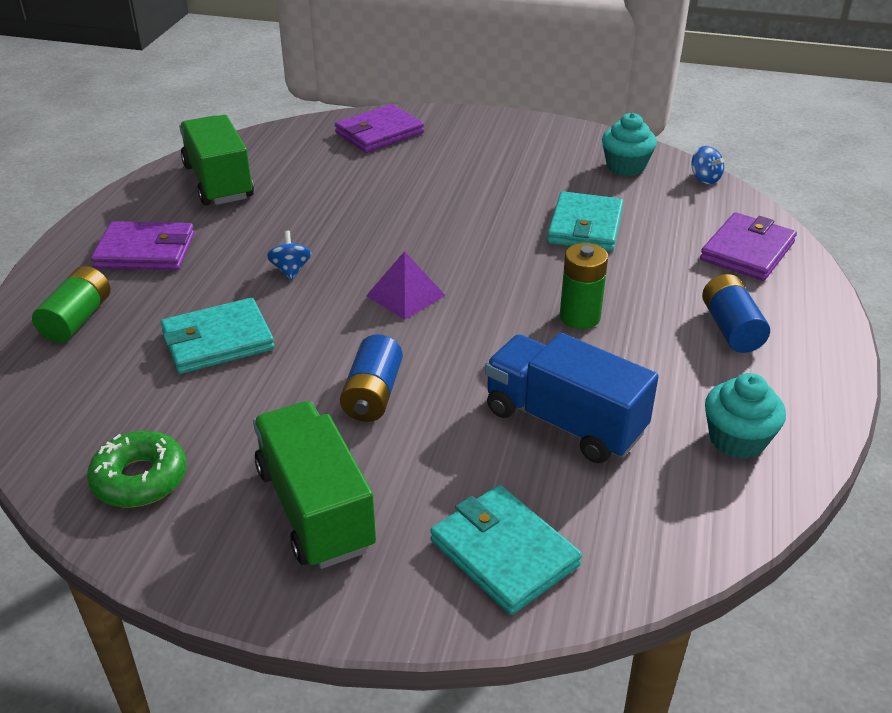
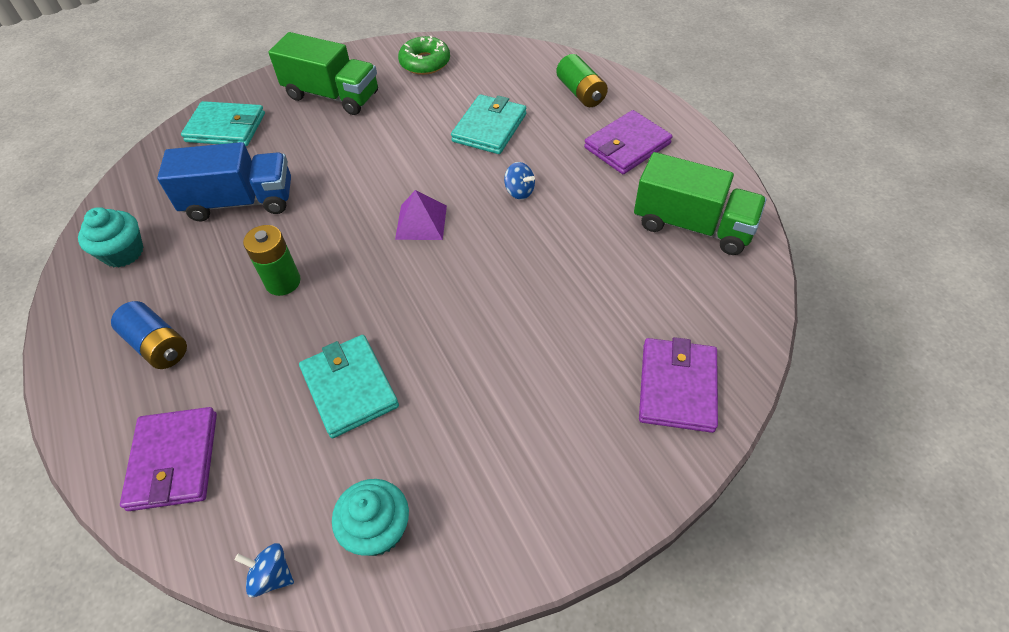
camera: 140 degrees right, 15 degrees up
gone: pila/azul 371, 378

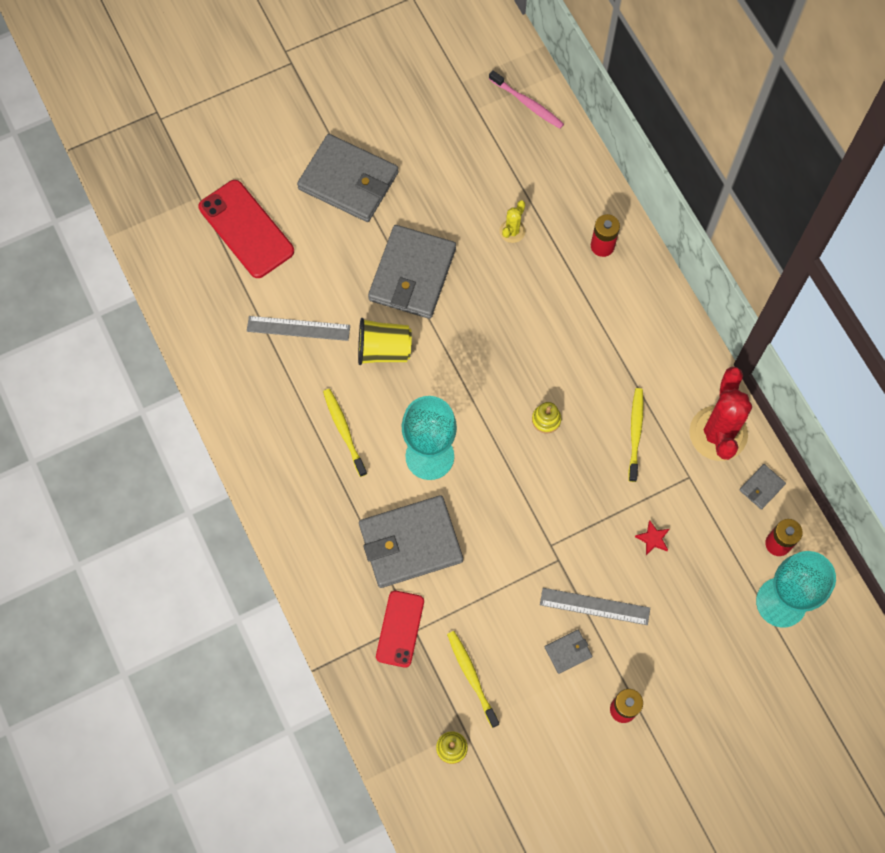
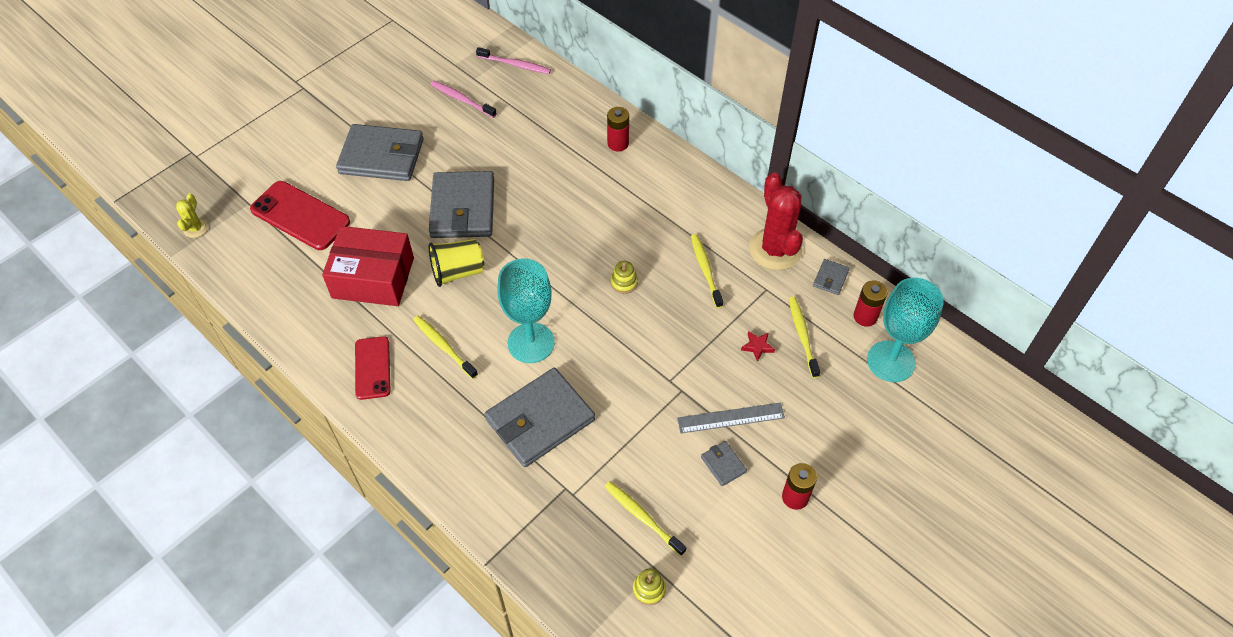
camera: 20 degrees left, 15 degrees down
new: cepillo de dientes/rosa 463, 99; cepillo de dientes/amarillo 804, 337
shifted: móvil/rojo 400, 629 to 373, 368; cactus/amarillo 512, 221 to 192, 215
swapped: regla/gris 298, 328 to caja/rojo 368, 266
rotated: cartera/gris 568, 652 = 724, 463 75 degrees counterclockwise

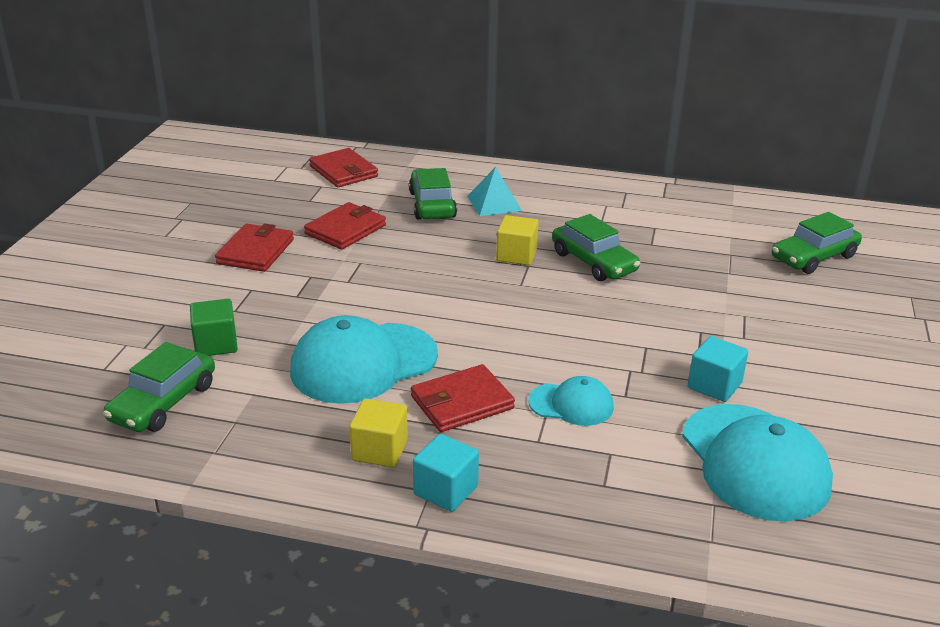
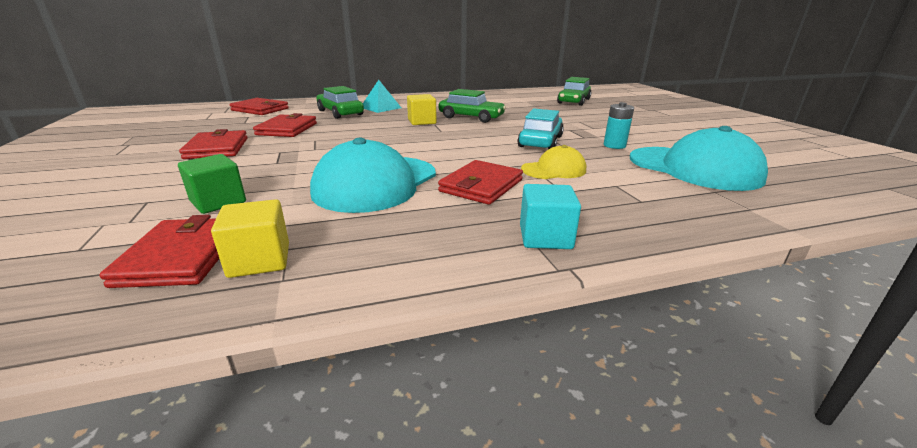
camera: 30 degrees left, 5 degrees down
new: coche/turquesa 540, 128
shifted: cubo/amarillo 378, 432 to 250, 238
swapped: coche/verde 159, 387 to cartera/rojo 159, 251; cubo/turquesa 718, 369 to pila/turquesa 619, 125
repainted: gorra/turquesa 571, 401 to gorra/amarillo 553, 162

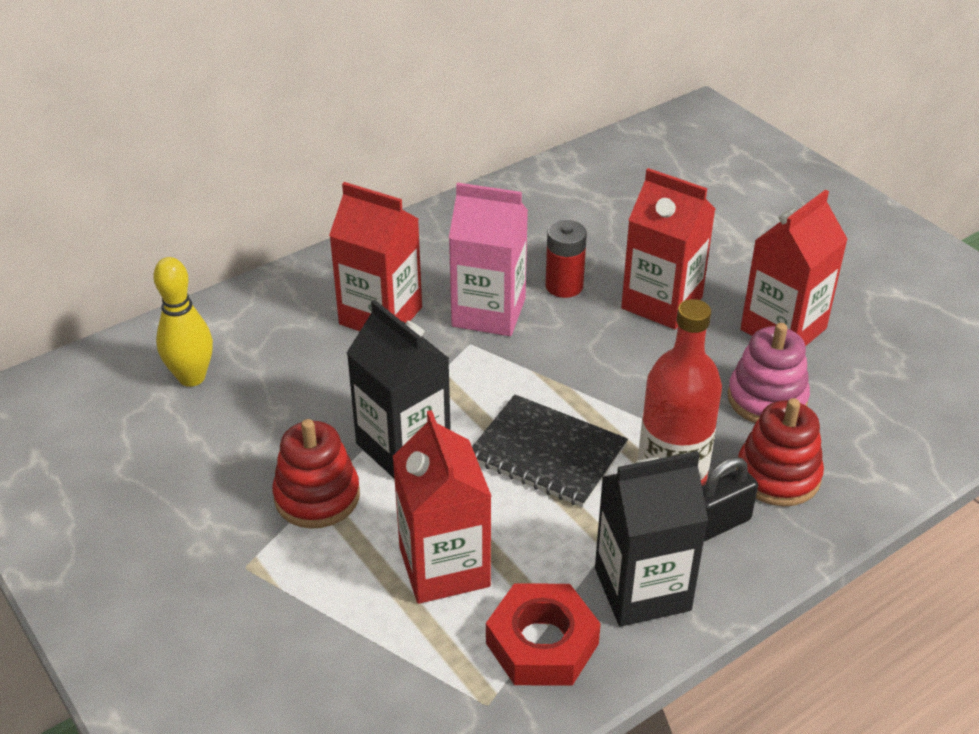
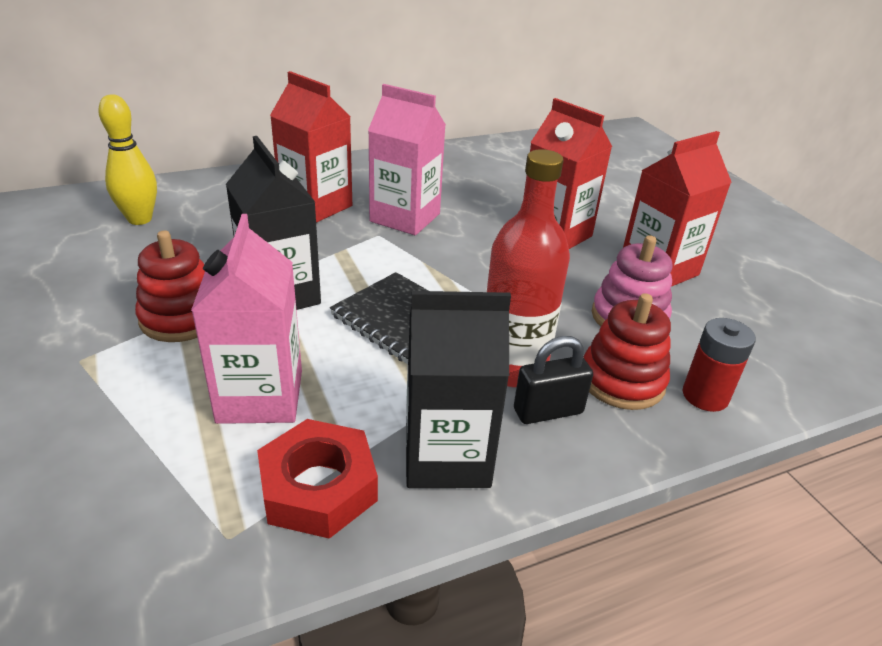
camera: 10 degrees right, 5 degrees down
shifted: pila/rojo 566, 259 to 719, 365
repainted: cartón de leche/rojo 442, 507 to cartón de leche/rosa 246, 319

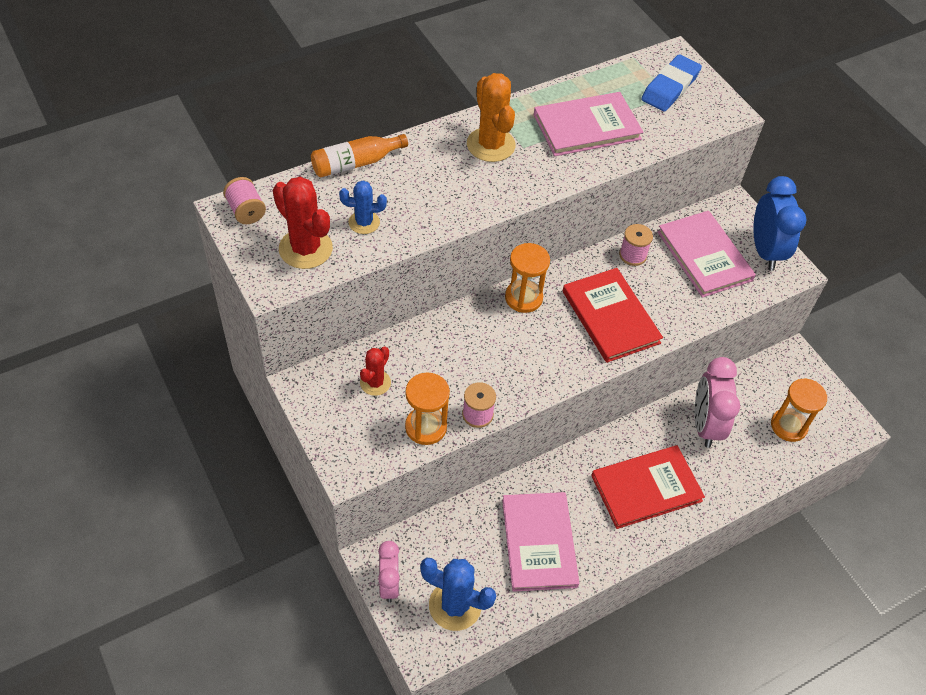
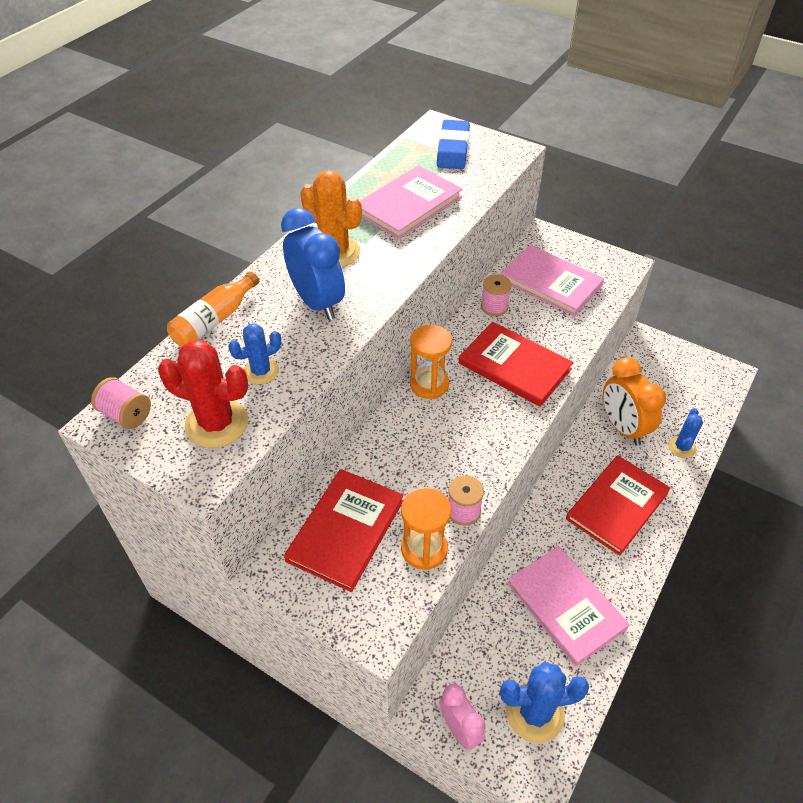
camera: 25 degrees left, 5 degrees down
gone: reloj de arena/naranja 799, 410
new: cactus/azul 685, 433
shifted: despertador/azul 780, 223 to 313, 264
swapped: cactus/rojo 375, 371 to libro/rojo 344, 530
repainted: despertador/rosa 717, 402 to despertador/naranja 634, 401

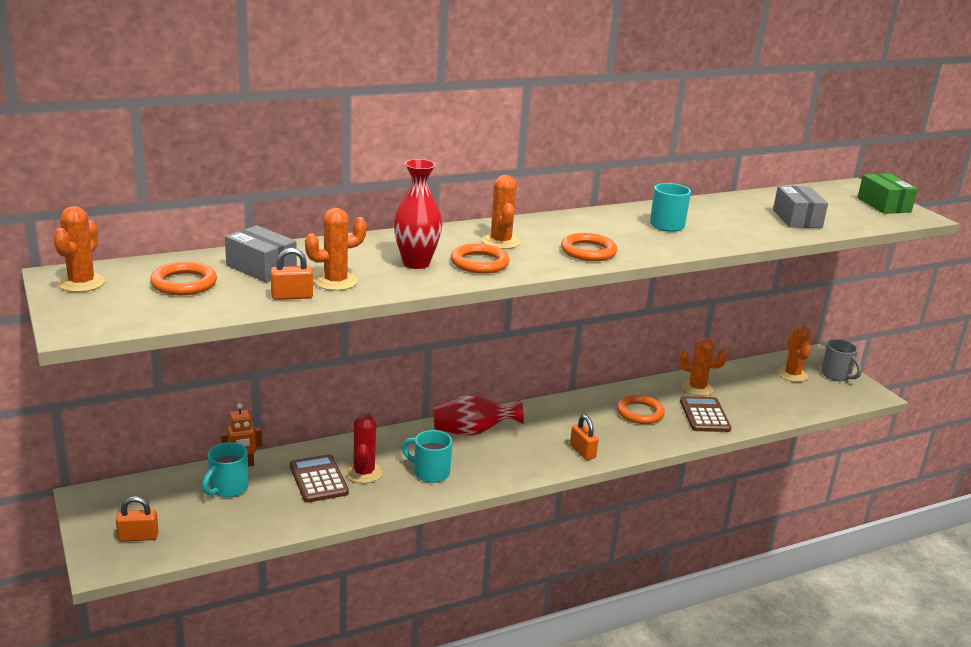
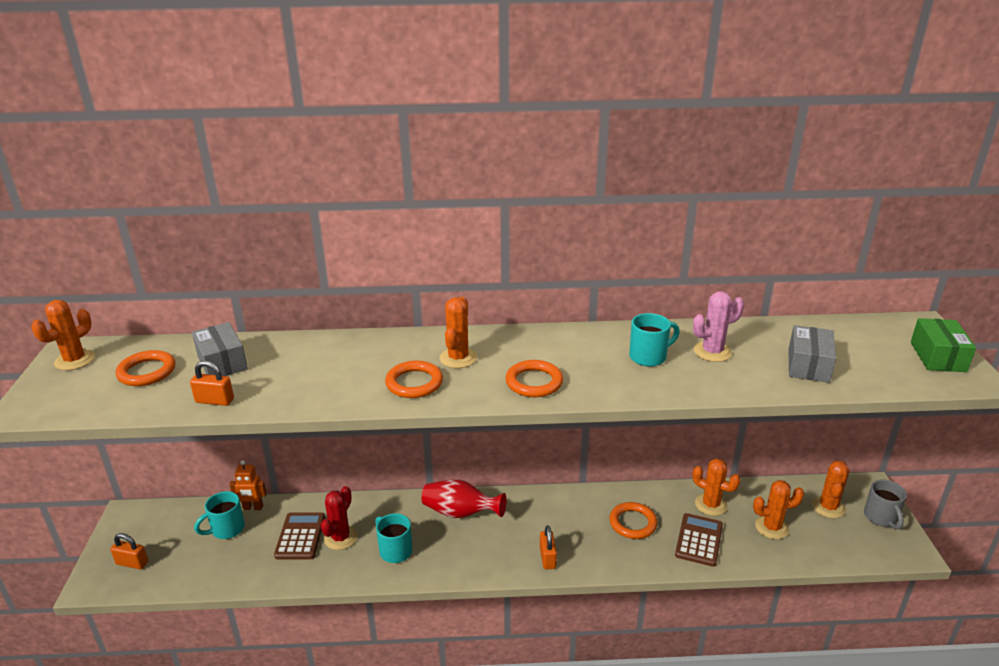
camera: 25 degrees right, 5 degrees up
gone: florero/rojo 417, 214
new: cactus/rosa 718, 326
shifted: cactus/naranja 336, 249 to 778, 509

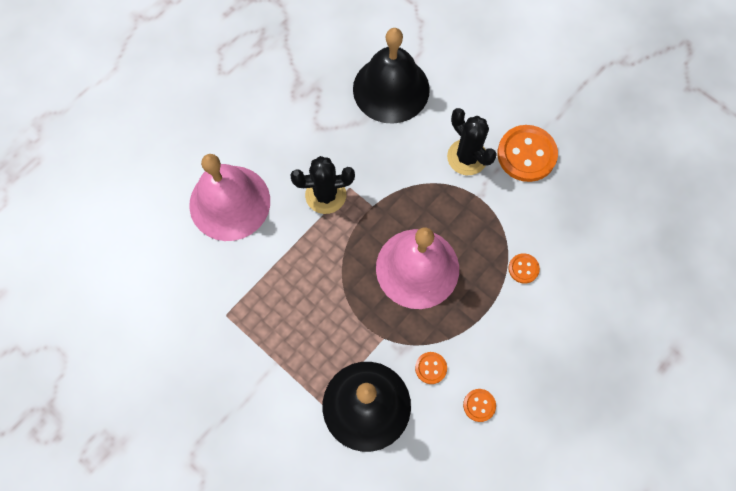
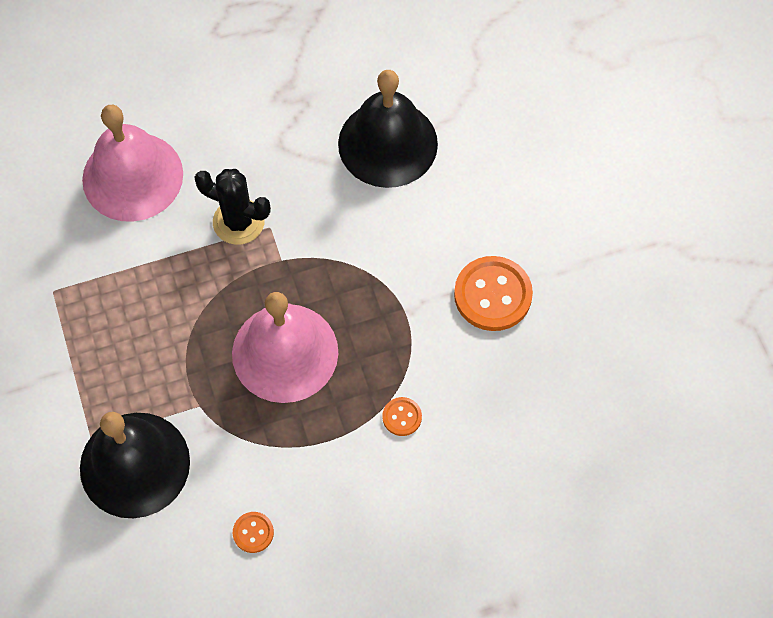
camera: 30 degrees right, 5 degrees down
gone: botón/naranja 431, 368; cactus/negro 472, 141

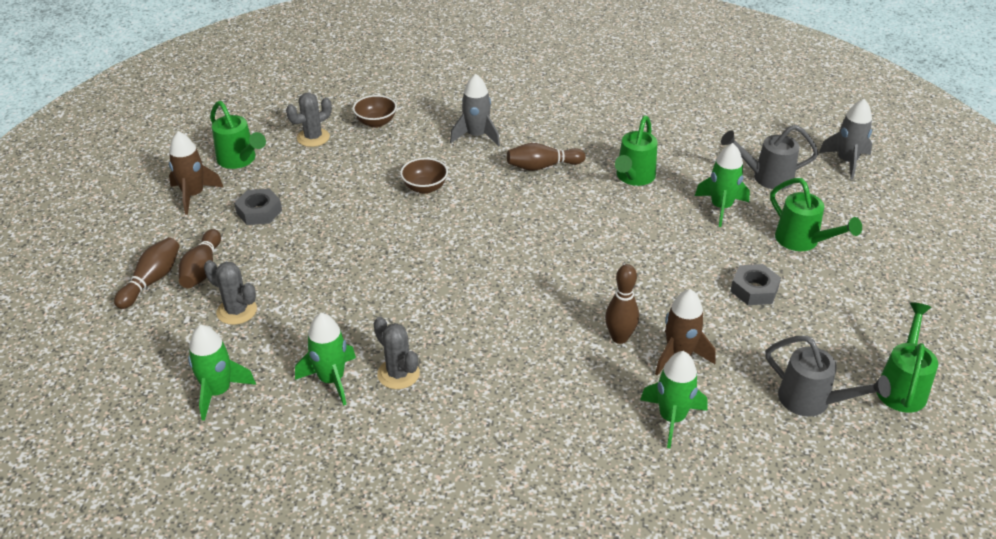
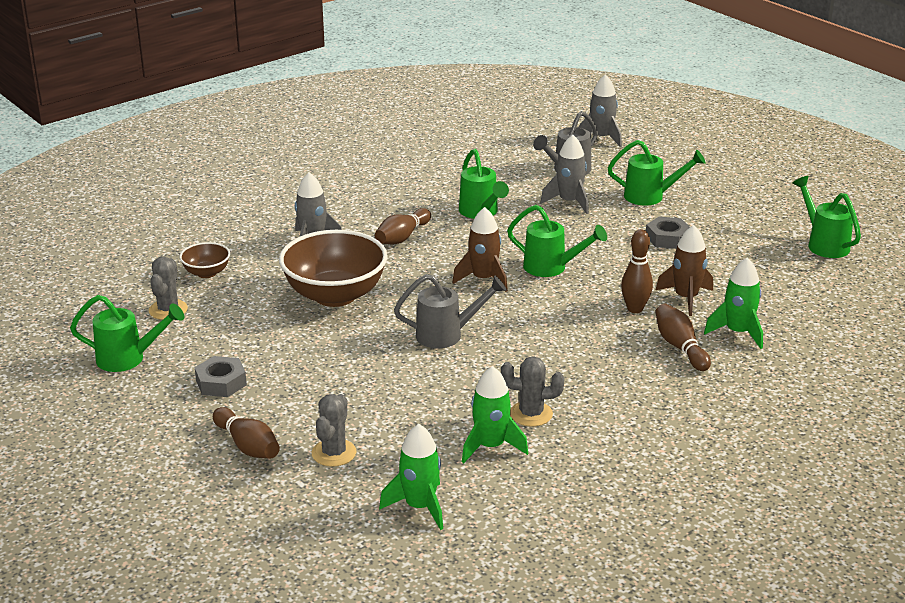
camera: 45 degrees left, 10 degrees down
new: regadera/verde 557, 241
shifted: bolo/marrón 147, 273 to 683, 337; cohete/marrón 196, 173 to 480, 249; regadera/gris 828, 376 to 450, 311
repainted: cohete/verde 722, 185 to cohete/gris 564, 174
rotated: cactus/gris 230, 292 = 334, 430 60 degrees counterclockwise
scaled: cuenco/marrón 424, 176 = 333, 268 x2.08

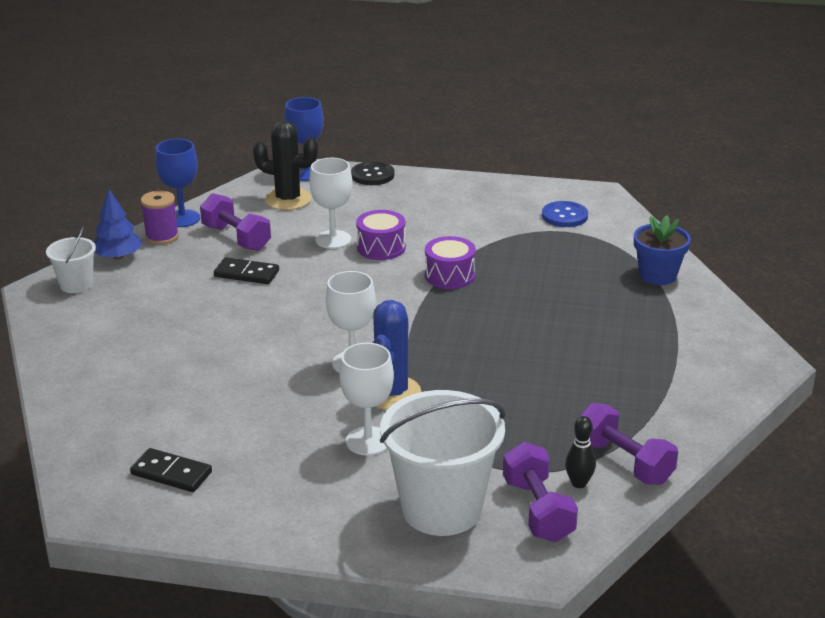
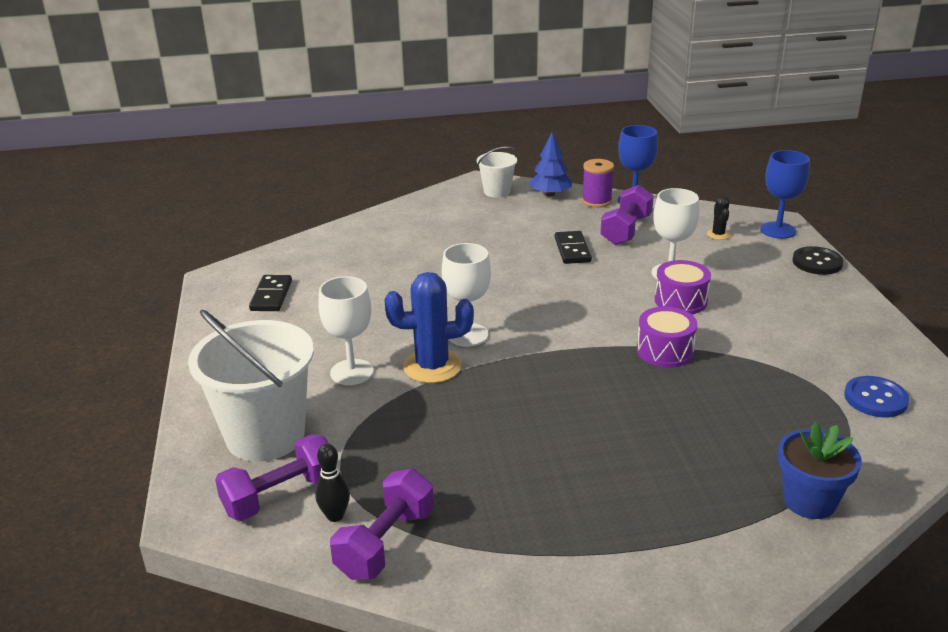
camera: 70 degrees right, 0 degrees up
scaled: cactus/negro 285, 165 = 718, 218 x0.49

